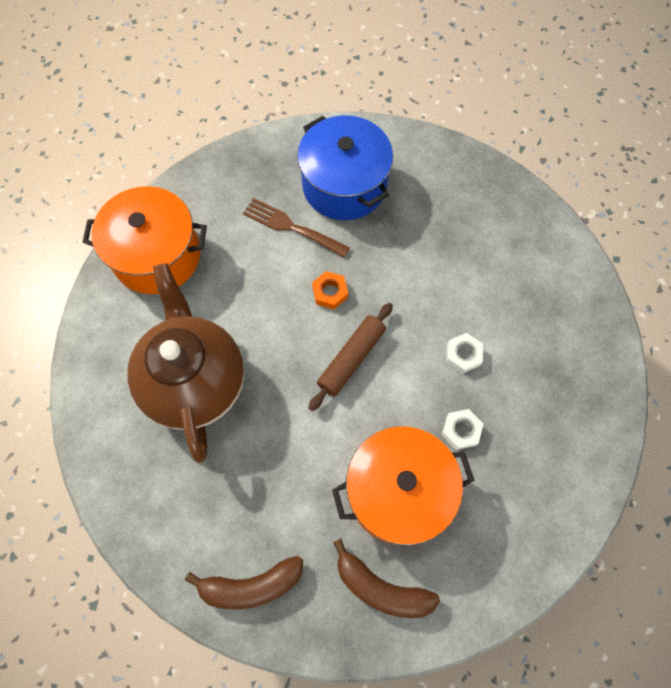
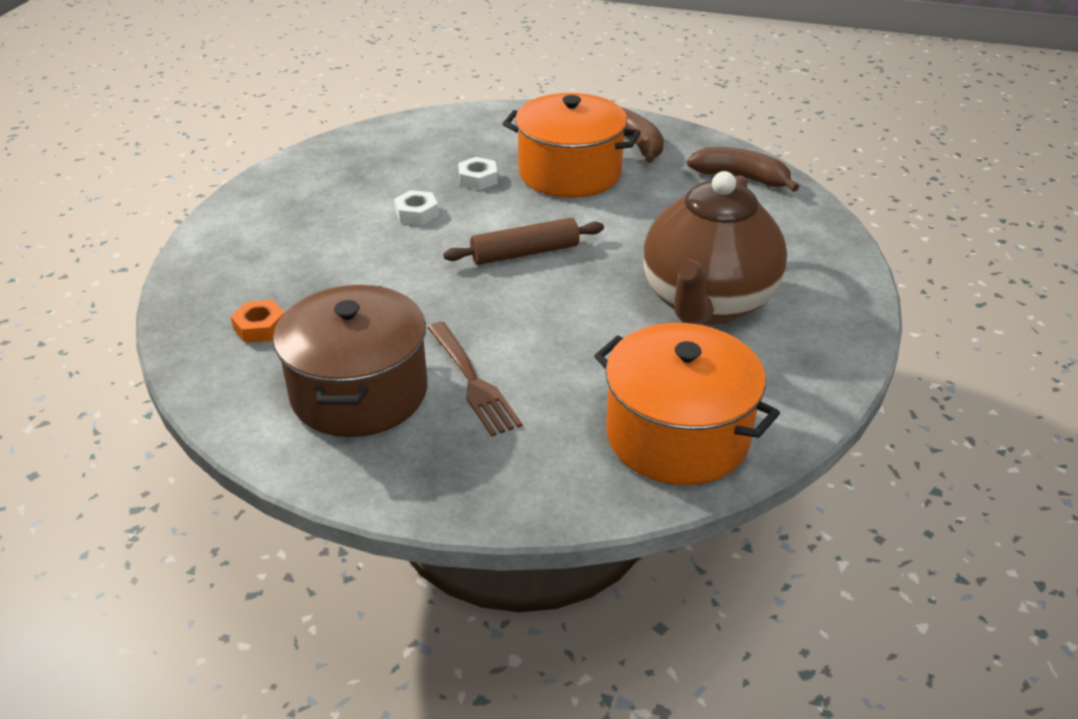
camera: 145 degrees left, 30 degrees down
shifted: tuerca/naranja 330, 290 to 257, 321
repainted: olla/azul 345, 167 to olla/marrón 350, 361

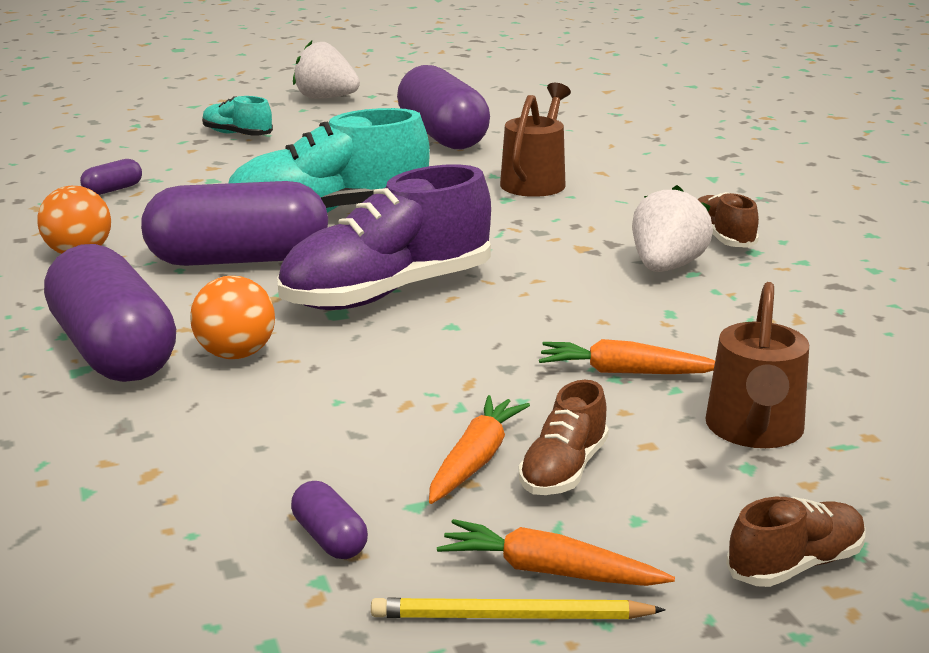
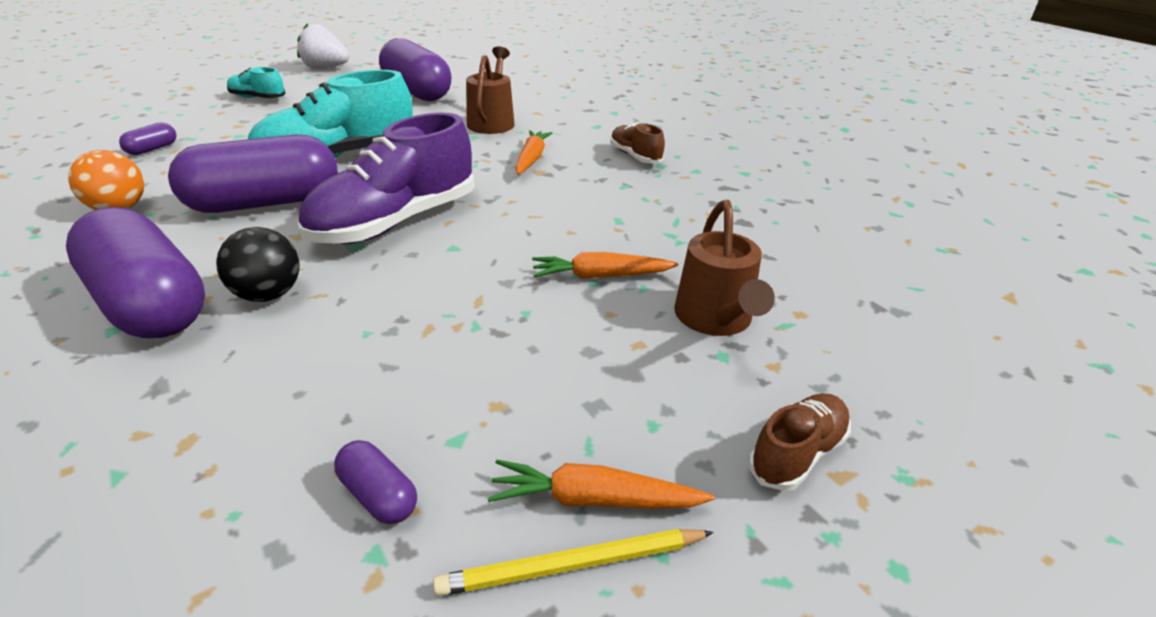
camera: 15 degrees left, 10 degrees up
gone: zapato/marrón 564, 437; fresa/blanco 672, 228
shifted: zanahoria/naranja 479, 449 to 533, 152
repainted: pelota/naranja 232, 317 to pelota/negro 257, 264

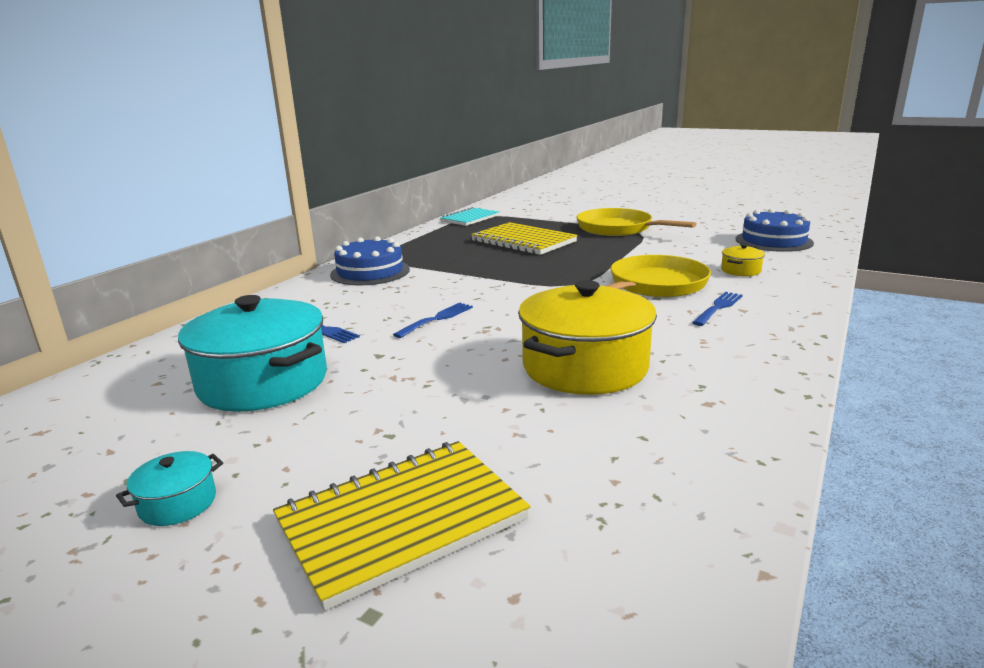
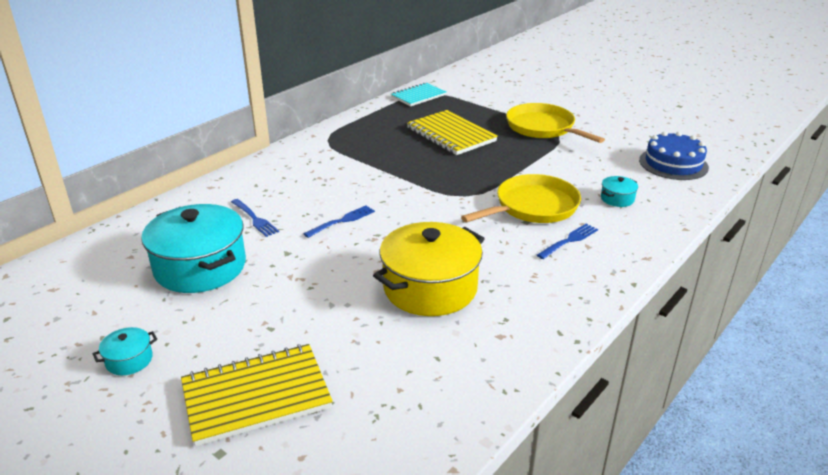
camera: 10 degrees right, 10 degrees up
gone: tarta/azul 370, 260
repainted: olla/amarillo 743, 260 to olla/turquesa 619, 191

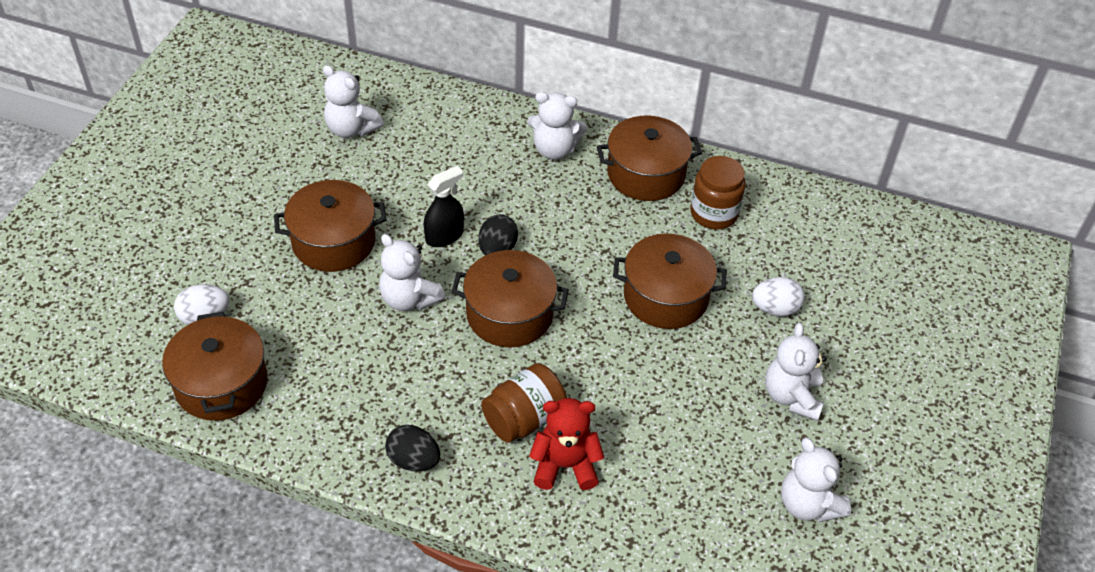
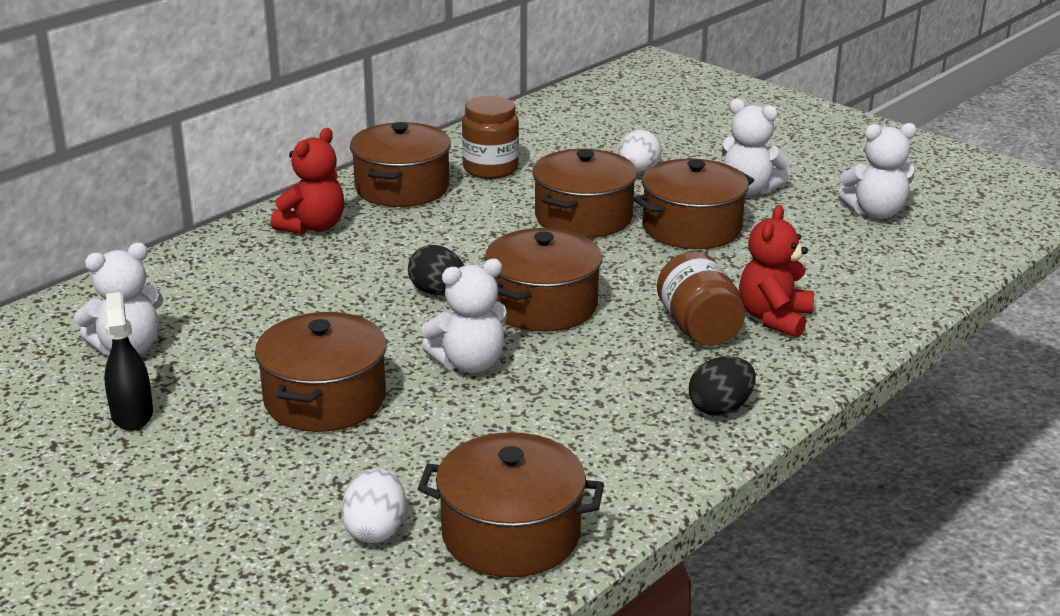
camera: 65 degrees left, 20 degrees down
new: olla/marrón 694, 204
shifted: pulverizador/negro 444, 206 to 128, 361
repainted: osito/blanco 557, 126 to osito/rojo 307, 181

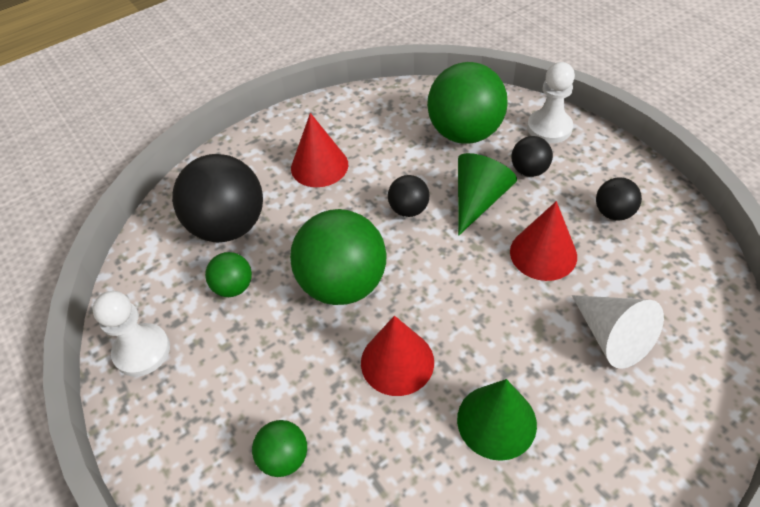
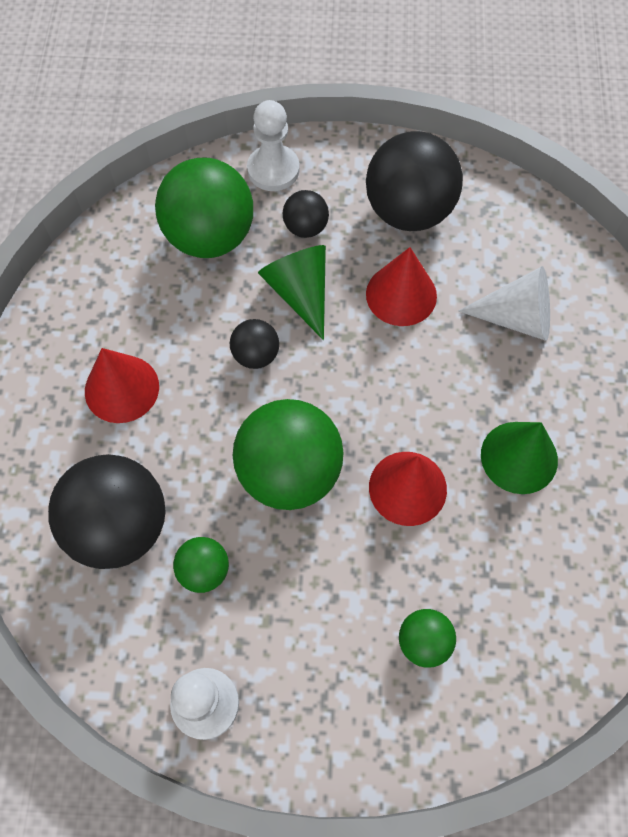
camera: 55 degrees left, 15 degrees up
scaled: pelota/negro 619, 199 = 414, 181 x2.04

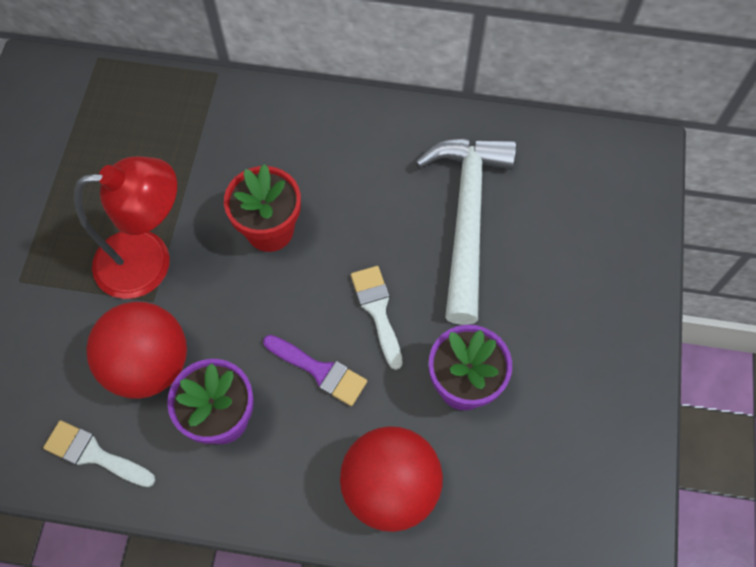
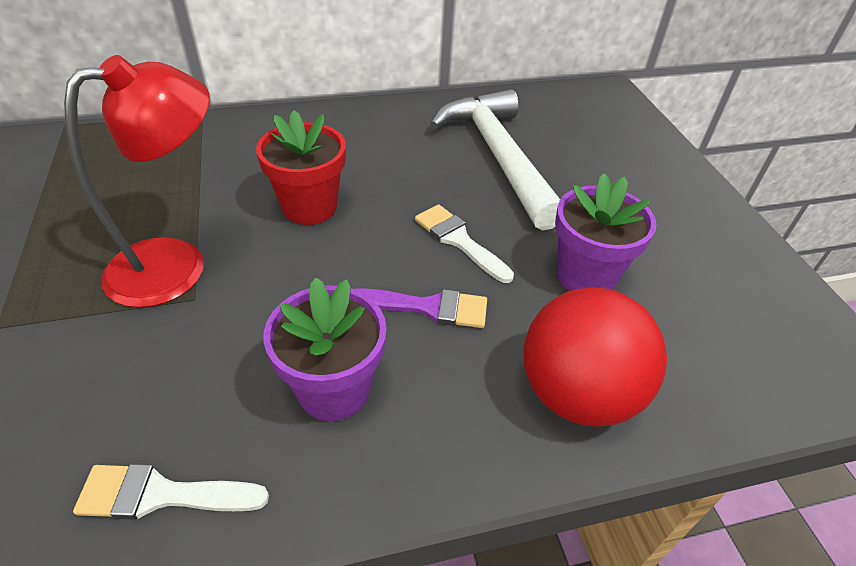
camera: 25 degrees left, 20 degrees down
gone: pelota/rojo 137, 350

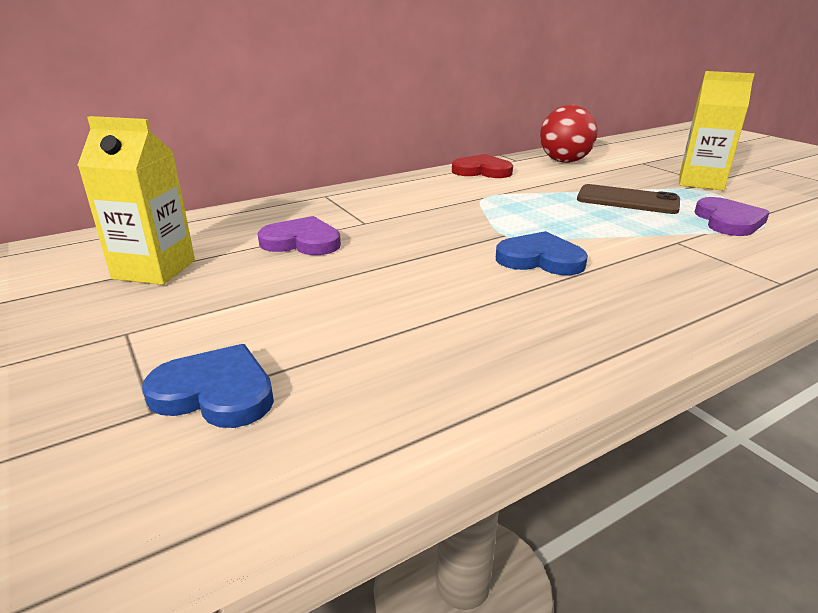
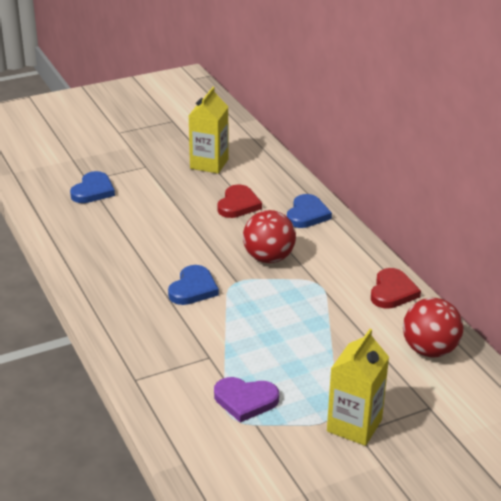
camera: 95 degrees right, 5 degrees up
gone: móvil/marrón 628, 199
new: pelota/rojo 269, 236; corazón/azul 309, 211
repainted: corazón/morado 299, 235 to corazón/rojo 239, 201

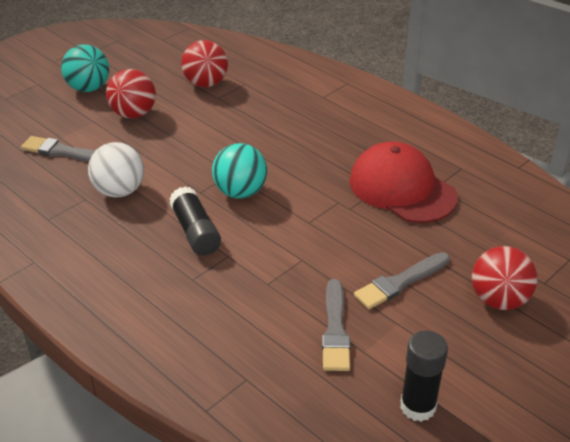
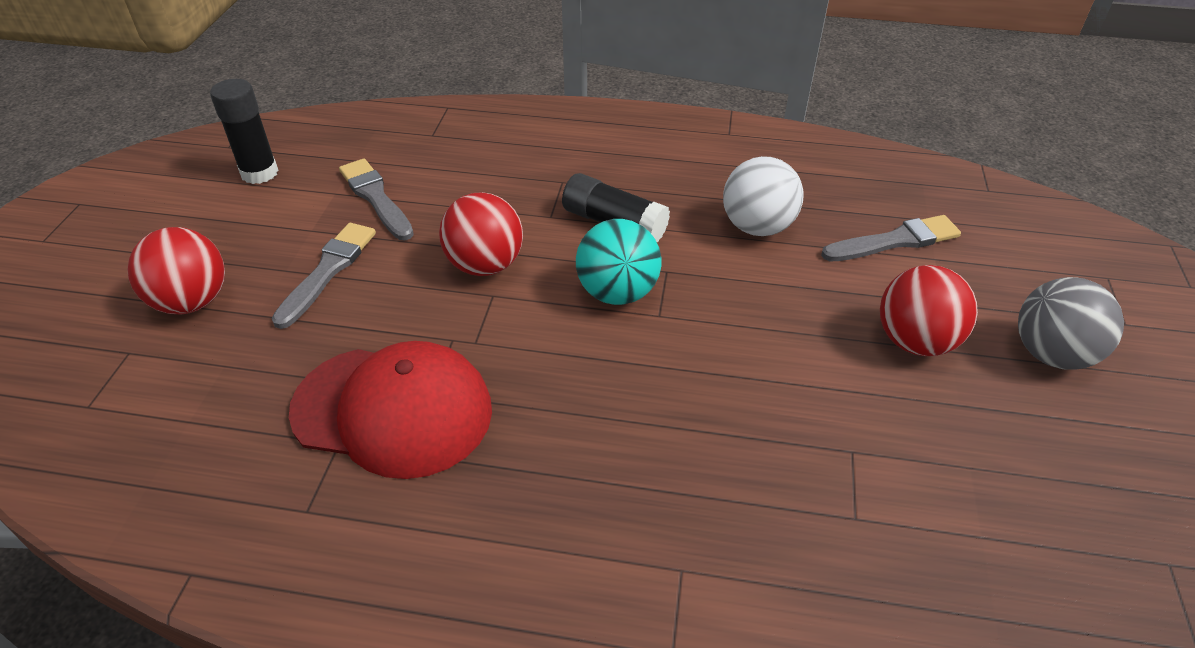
camera: 145 degrees right, 5 degrees up
shifted: pelota/rojo 204, 63 to 481, 234
repainted: pelota/turquesa 85, 68 to pelota/gris 1071, 323

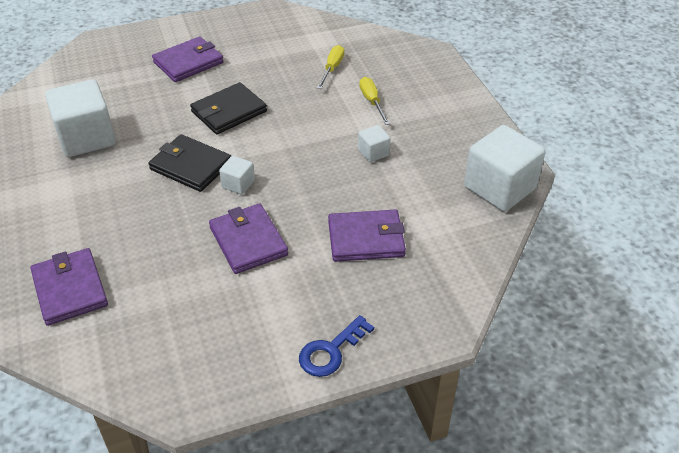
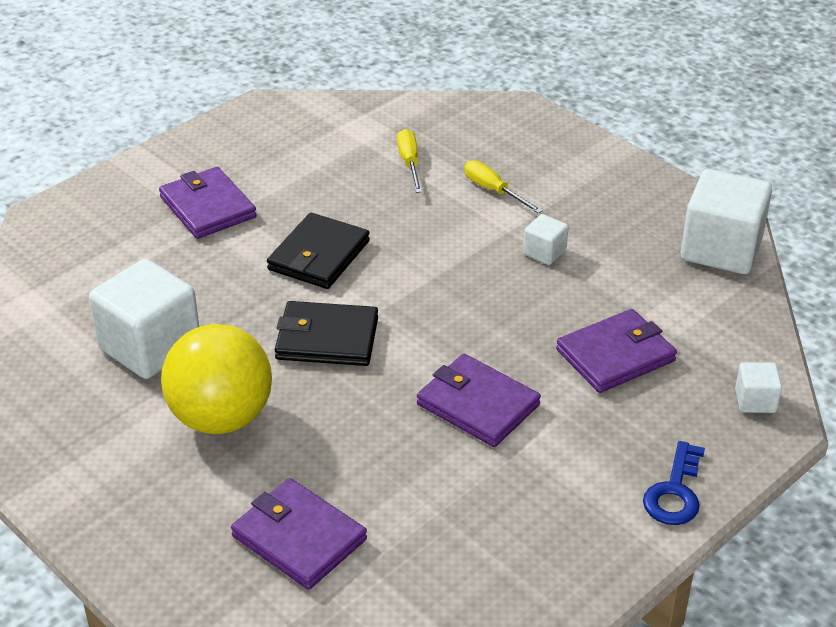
camera: 25 degrees left, 5 degrees down
new: pelota/amarillo 216, 379
shifted: cubo/blanco 237, 175 to 758, 387
rotated: cartera/morado 188, 59 = 208, 203 60 degrees counterclockwise

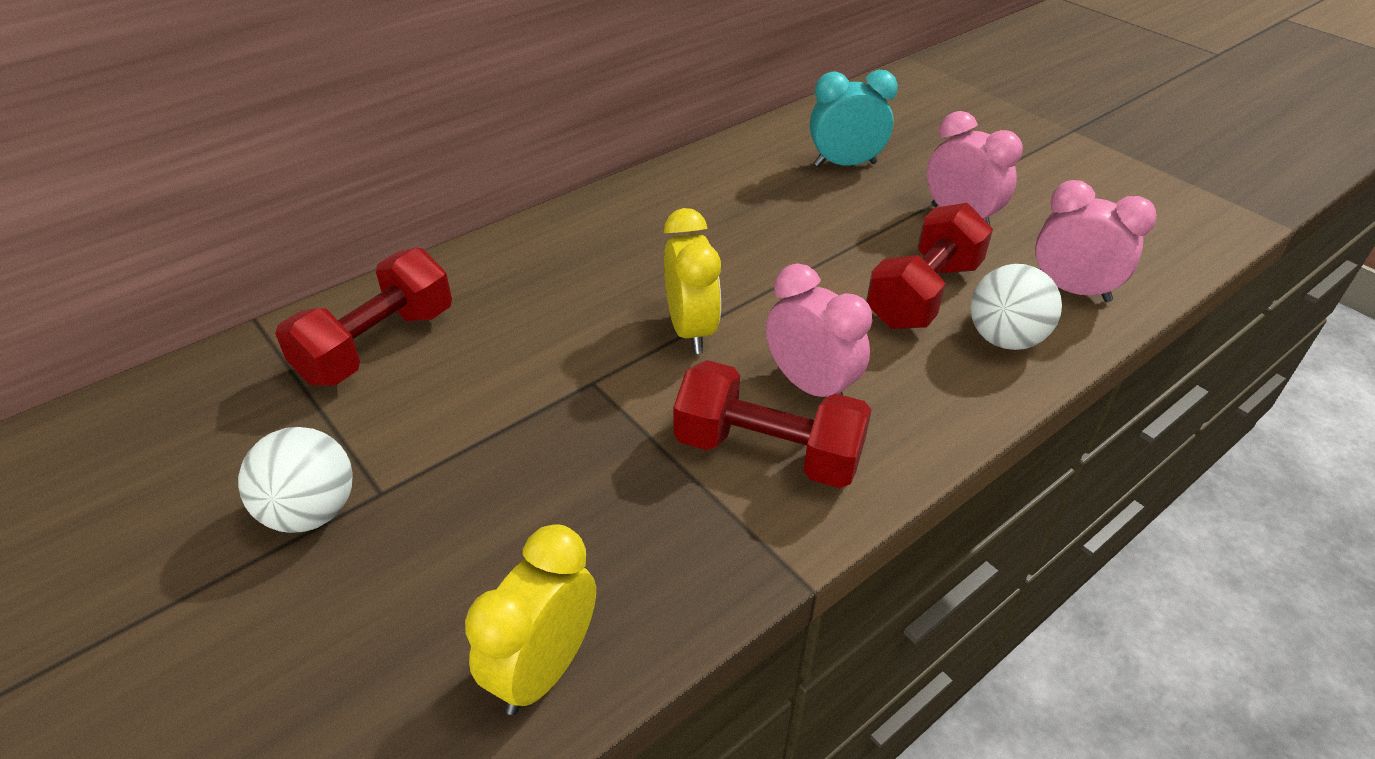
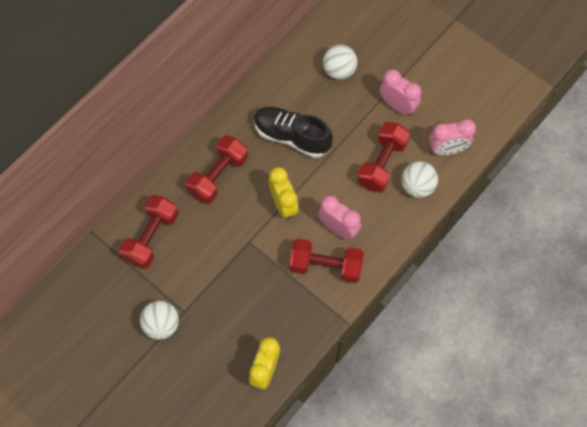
camera: 10 degrees left, 25 degrees up
new: mancuerna/rojo 217, 169; zapato/negro 293, 132
swapped: despertador/turquesa 854, 118 to pelota/blanco 340, 62
rotated: despertador/rosa 1096, 241 = 452, 137 150 degrees clockwise

